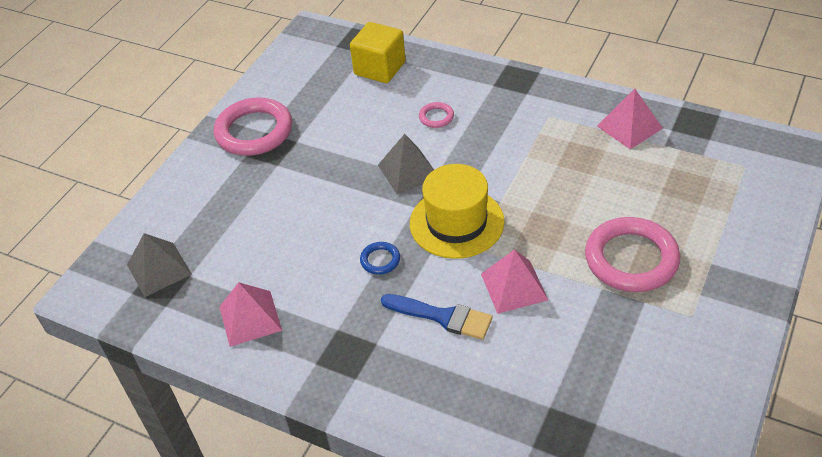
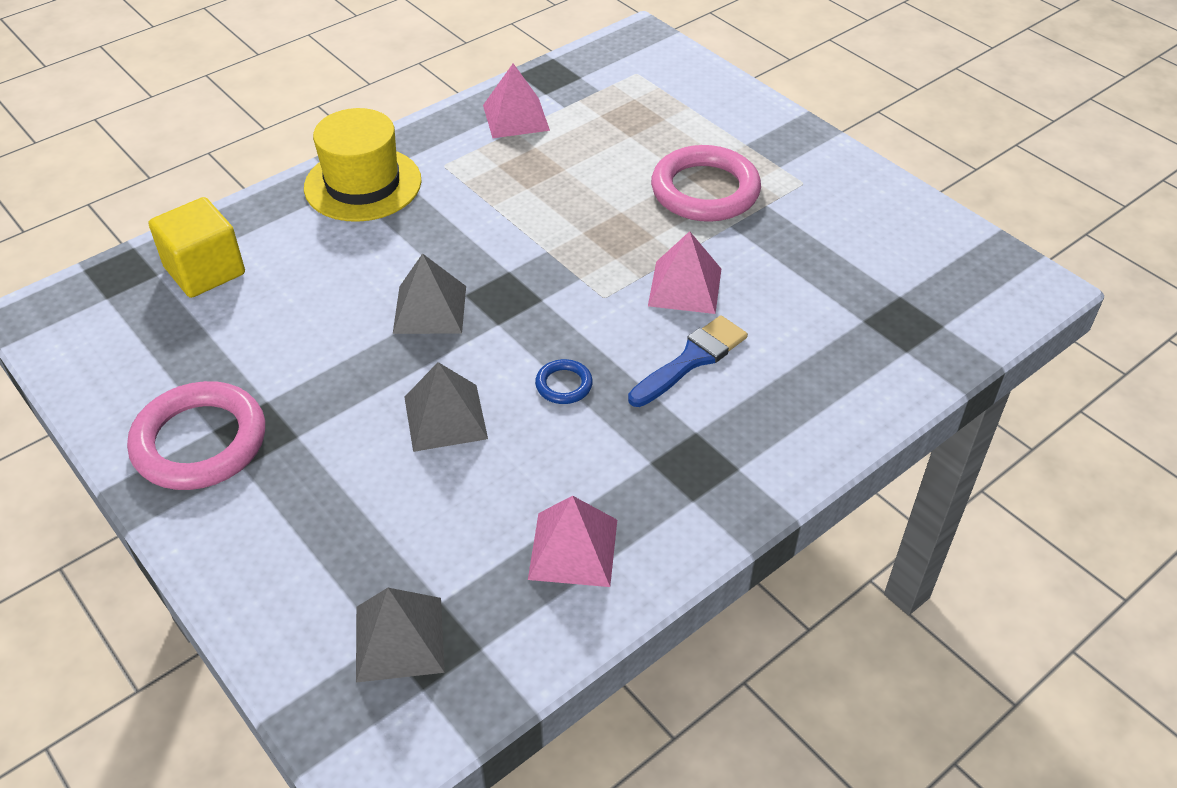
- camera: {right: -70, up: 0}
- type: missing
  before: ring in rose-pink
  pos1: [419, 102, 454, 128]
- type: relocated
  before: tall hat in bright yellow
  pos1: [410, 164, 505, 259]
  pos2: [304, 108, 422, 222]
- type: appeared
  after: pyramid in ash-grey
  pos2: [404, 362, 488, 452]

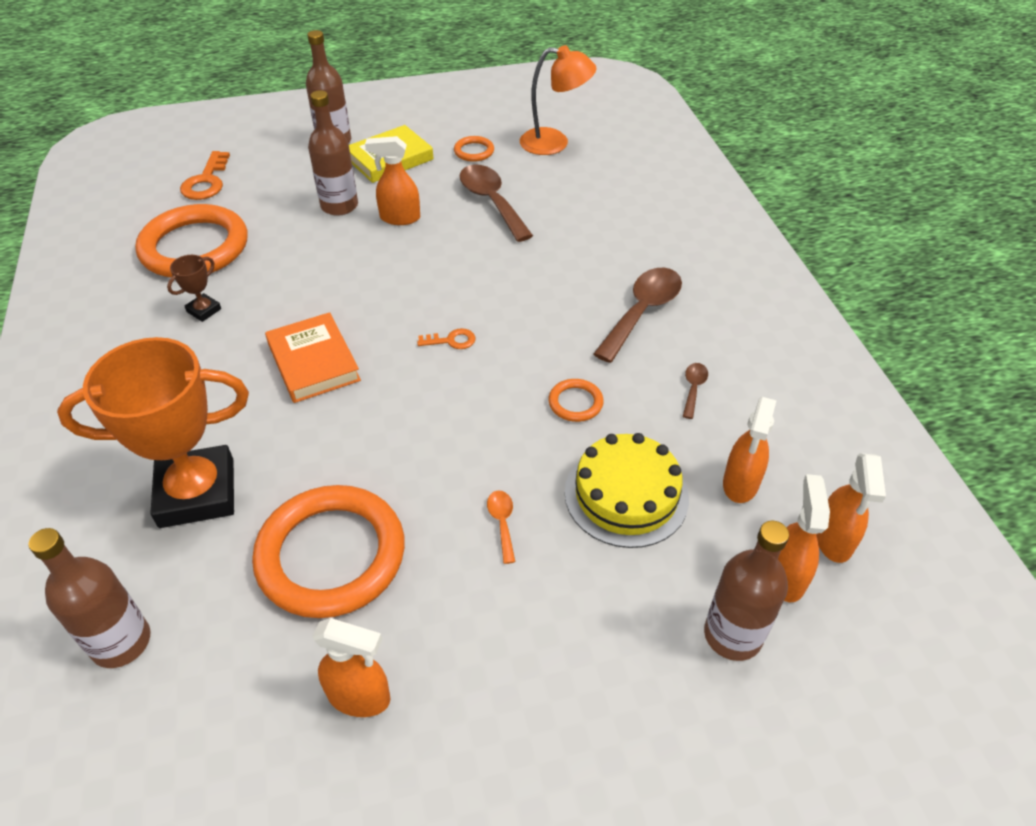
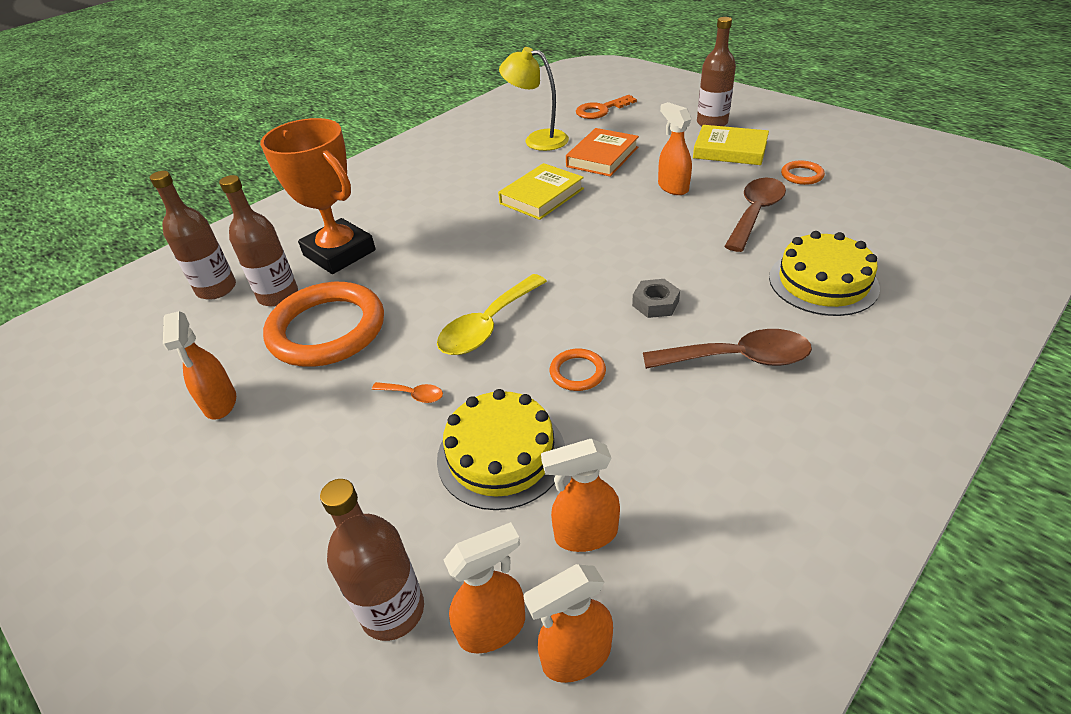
- camera: {right: 60, up: -5}
- type: missing
  before: reading lamp in orange
  pos1: [520, 45, 597, 155]
- type: relocated
  before: drink bottle in dark brown
  pos1: [308, 90, 358, 216]
  pos2: [219, 175, 298, 307]
- type: exchanged
  before: ring in orange
  after: reading lamp in bright yellow
  pos1: [135, 204, 247, 277]
  pos2: [499, 47, 569, 151]
- type: missing
  before: award cup in dark brown
  pos1: [167, 255, 221, 322]
- type: relocated
  before: hardcover in orange
  pos1: [265, 312, 361, 403]
  pos2: [566, 128, 639, 177]
- type: missing
  before: key in orange
  pos1: [417, 328, 476, 349]
- type: missing
  before: teaspoon in dark brown
  pos1: [682, 363, 708, 419]
- type: spun
  before: teaspoon in orange
  pos1: [487, 491, 515, 564]
  pos2: [372, 382, 443, 403]
  turn: 60
- type: appeared
  after: hardcover in bright yellow
  pos2: [498, 163, 584, 220]
- type: appeared
  after: layer cake in bright yellow
  pos2: [769, 231, 880, 316]
- type: appeared
  after: teaspoon in bright yellow
  pos2: [437, 274, 547, 355]
- type: appeared
  after: hex nut in ash-grey
  pos2: [632, 279, 680, 318]

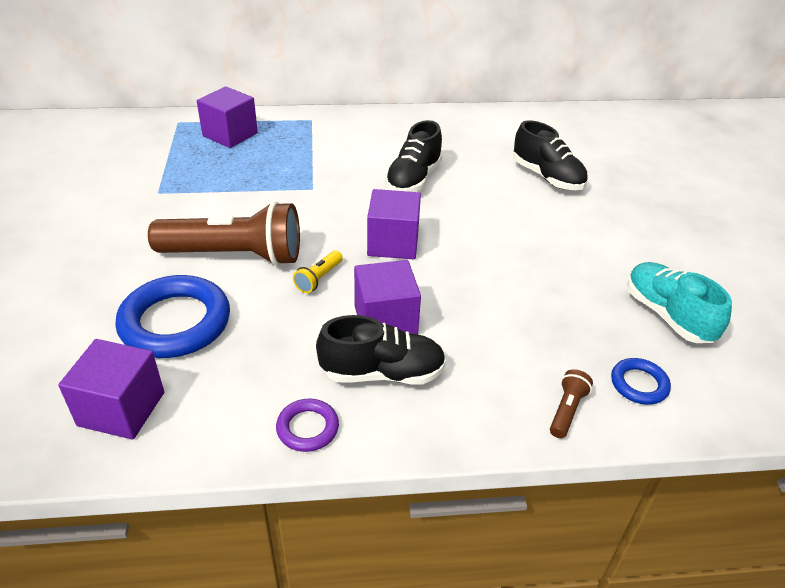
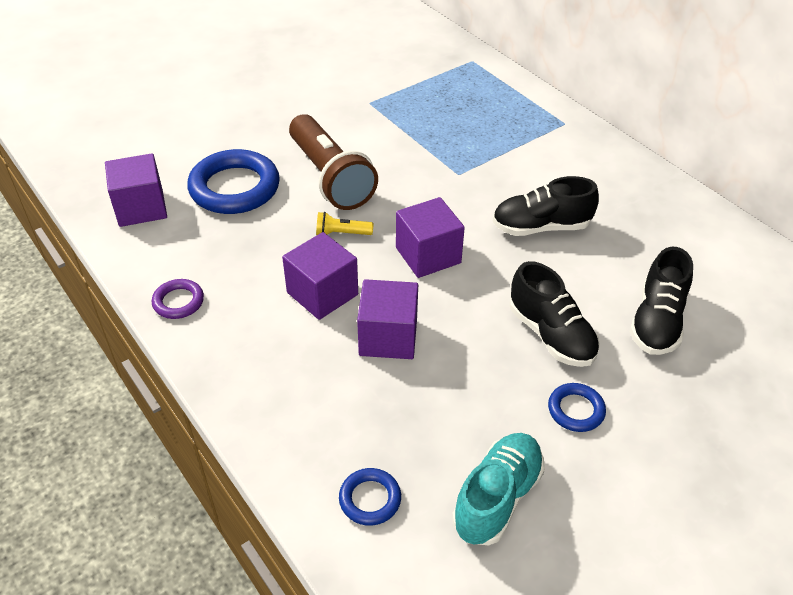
- camera: {right: 60, up: 5}
- type: relocated
  before: block in violet
  pos1: [197, 86, 258, 148]
  pos2: [357, 279, 418, 359]
- type: relocated
  before: sneaker in jet-black
  pos1: [316, 315, 446, 385]
  pos2: [510, 261, 600, 367]
- type: missing
  before: pocket torch in dark brown
  pos1: [550, 369, 593, 438]
- type: appeared
  after: ring in blue
  pos2: [548, 383, 606, 432]

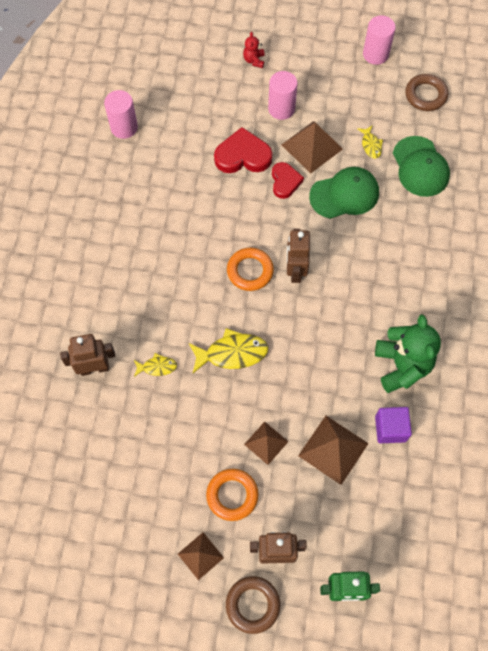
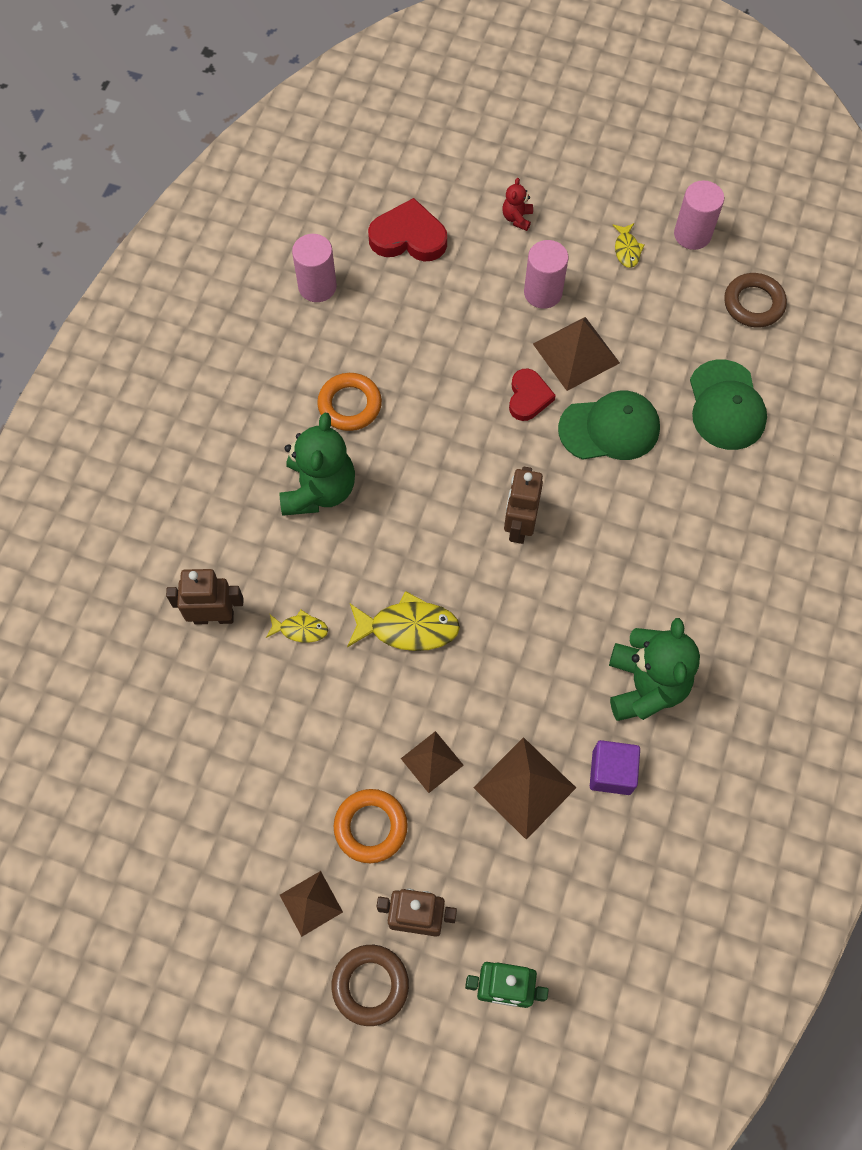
- camera: {right: 10, up: 0}
- type: relocated
  before: fish in bright yellow
  pos1: [357, 126, 383, 158]
  pos2: [612, 223, 645, 268]
- type: relocated
  before: love heart in crimson
  pos1: [214, 127, 272, 173]
  pos2: [368, 198, 447, 262]
- type: relocated
  before: ring in orange
  pos1: [227, 248, 274, 291]
  pos2: [317, 373, 382, 431]
- type: appeared
  after: teddy in emerald
  pos2: [280, 413, 355, 516]

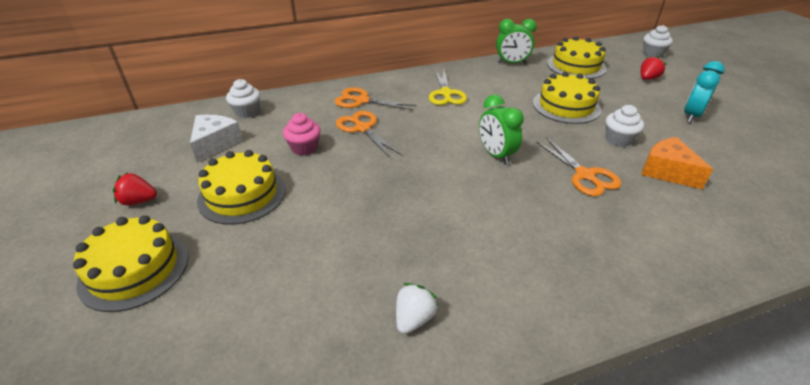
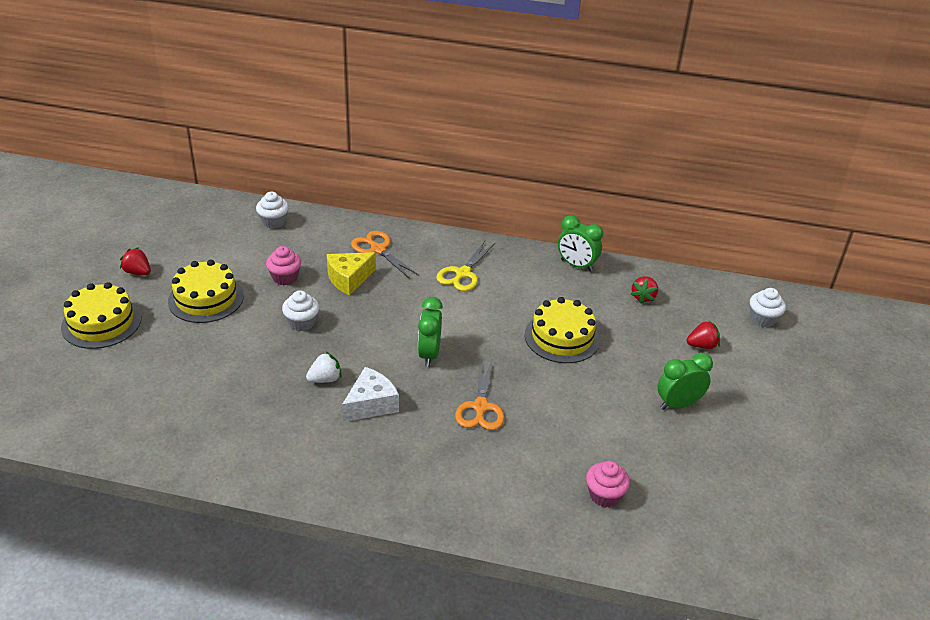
- camera: {right: 30, up: 0}
- type: exchanged
  before: layer cake in bright yellow
  after: toy strawberry in crimson
  pos1: [547, 36, 606, 79]
  pos2: [631, 276, 658, 304]
- type: colour
  before: alarm clock in teal
  after: alarm clock in emerald
  pos1: [684, 61, 725, 123]
  pos2: [657, 353, 713, 410]
- type: relocated
  before: cupcake in white
  pos1: [606, 105, 644, 147]
  pos2: [282, 290, 319, 331]
- type: exchanged
  before: shears in orange
  after: piece of cheese in bright yellow
  pos1: [336, 111, 401, 157]
  pos2: [327, 252, 376, 295]
- type: relocated
  before: piece of cheese in white
  pos1: [190, 115, 243, 163]
  pos2: [342, 367, 399, 422]
- type: missing
  before: piece of cheese in orange
  pos1: [641, 137, 713, 189]
- type: relocated
  before: toy strawberry in white
  pos1: [396, 283, 439, 334]
  pos2: [306, 352, 342, 383]
- type: appeared
  after: cupcake in rose-pink
  pos2: [586, 461, 630, 507]

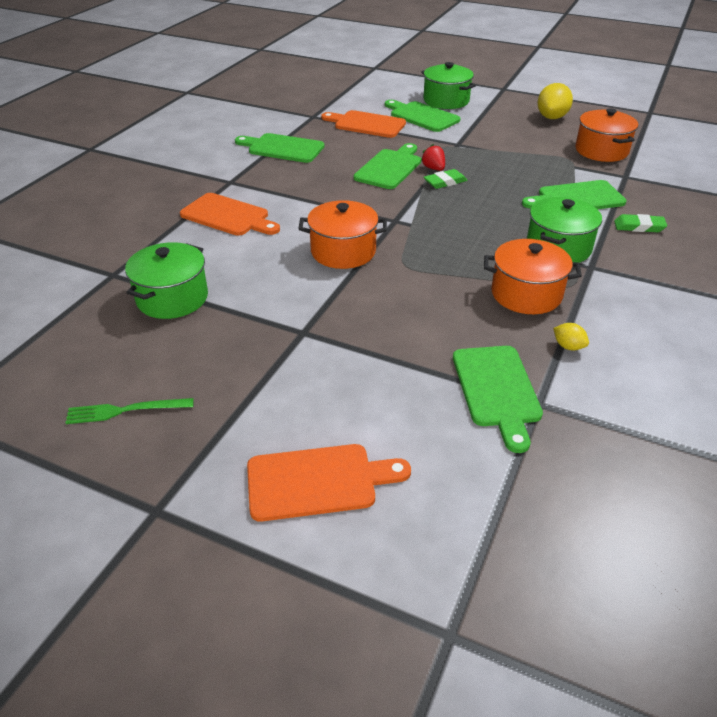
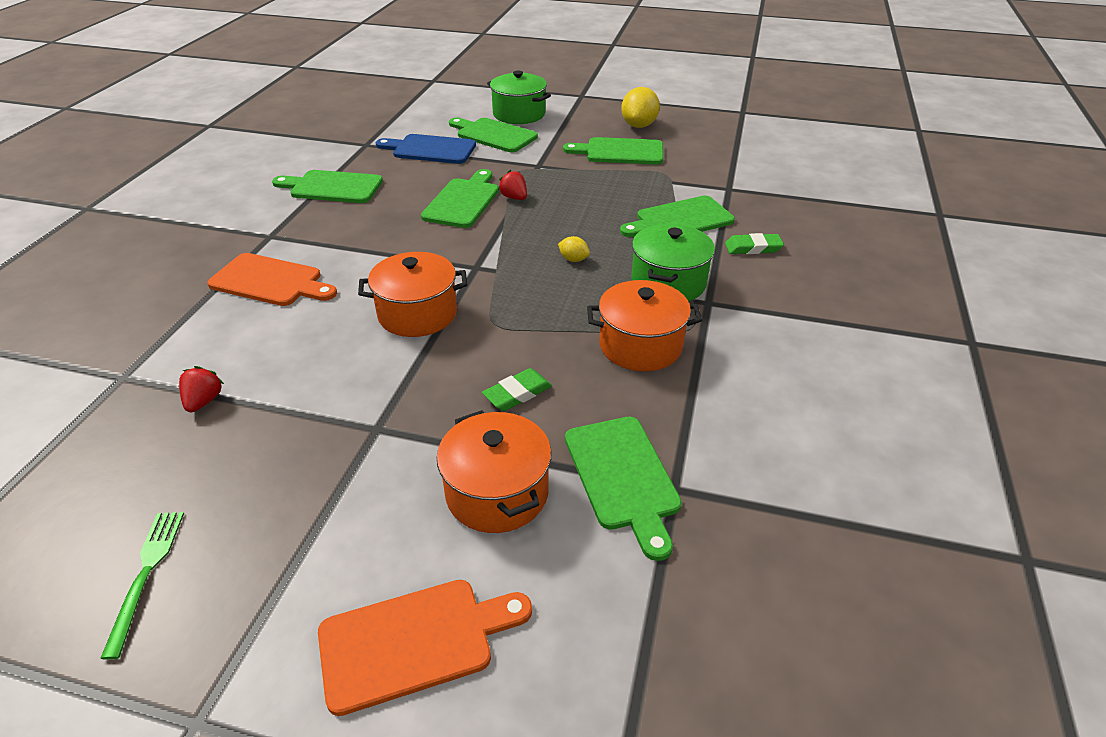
- camera: {right: -10, up: 0}
- type: relocated
  before: stockpot in orange
  pos1: [576, 108, 638, 162]
  pos2: [437, 410, 551, 533]
- type: colour
  before: chopping board in orange
  after: chopping board in blue
  pos1: [321, 110, 406, 138]
  pos2: [376, 134, 476, 164]
- type: relocated
  before: gum eraser in emerald
  pos1: [424, 169, 467, 189]
  pos2: [482, 368, 552, 411]
- type: exchanged
  before: stockpot in emerald
  after: toy strawberry in crimson
  pos1: [125, 242, 208, 319]
  pos2: [179, 366, 224, 412]
- type: relocated
  before: citrus fruit in bright yellow
  pos1: [553, 323, 589, 351]
  pos2: [558, 236, 590, 262]
- type: spun
  before: fork in emerald
  pos1: [65, 398, 194, 424]
  pos2: [100, 512, 184, 660]
  turn: 105
- type: appeared
  after: chopping board in emerald
  pos2: [563, 137, 663, 165]

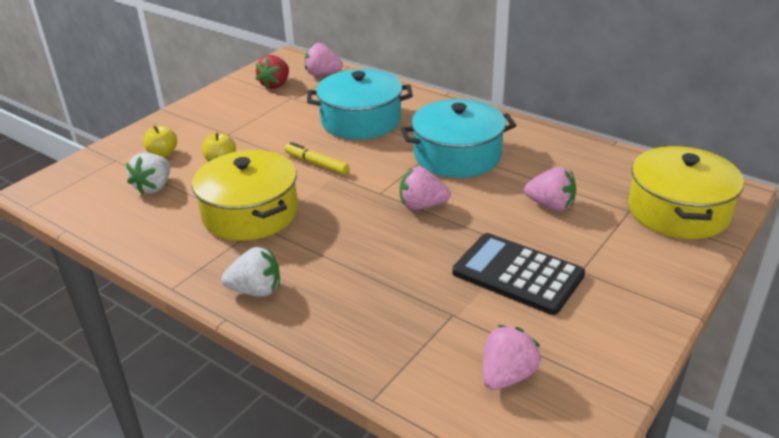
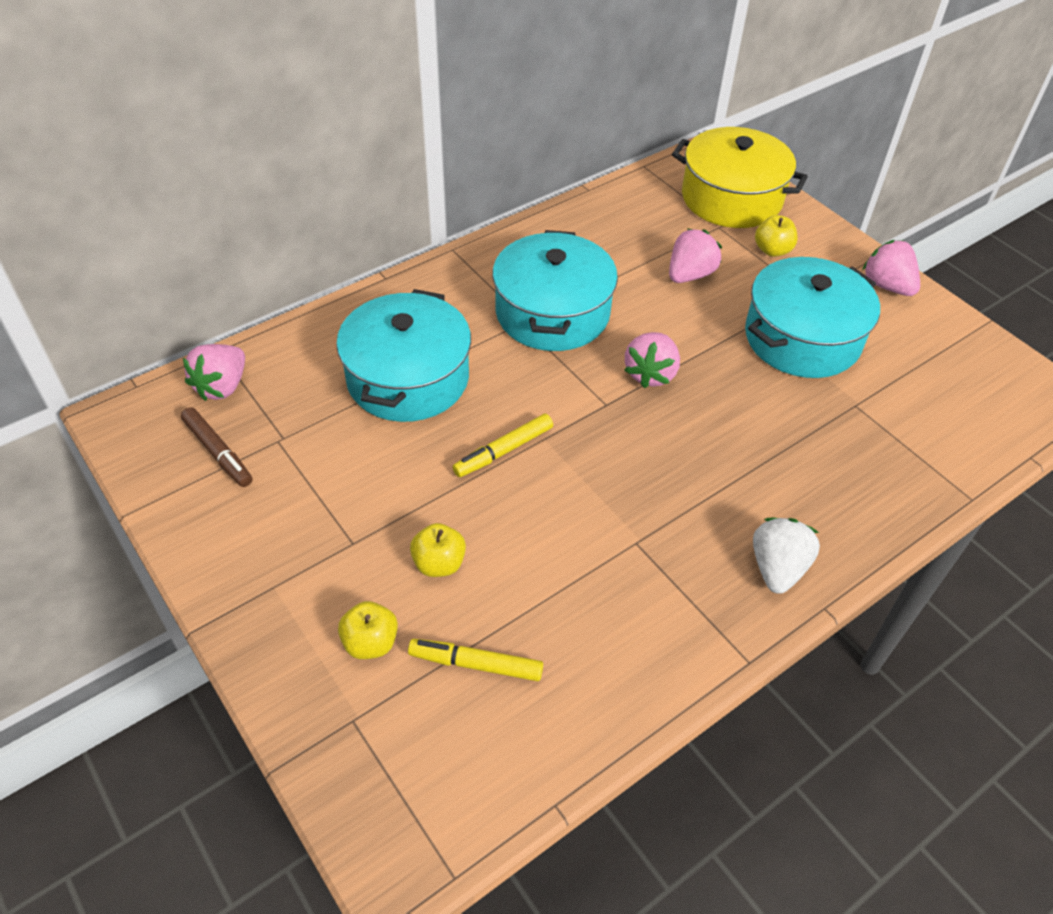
- camera: {right: -75, up: 15}
- type: exchanged
  before: toy strawberry in crimson
  after: marker pen in dark brown
  pos1: [256, 55, 289, 89]
  pos2: [181, 407, 252, 487]
- type: missing
  before: stockpot in bright yellow
  pos1: [192, 150, 298, 241]
- type: exchanged
  before: toy strawberry in white
  after: marker pen in bright yellow
  pos1: [126, 153, 170, 195]
  pos2: [408, 639, 543, 681]
- type: exchanged
  before: calculator in jet-black
  after: stockpot in teal
  pos1: [452, 233, 585, 315]
  pos2: [745, 257, 880, 378]
- type: relocated
  before: toy strawberry in rose-pink
  pos1: [483, 325, 541, 390]
  pos2: [862, 240, 920, 296]
- type: appeared
  after: apple fruit in bright yellow
  pos2: [755, 215, 798, 257]

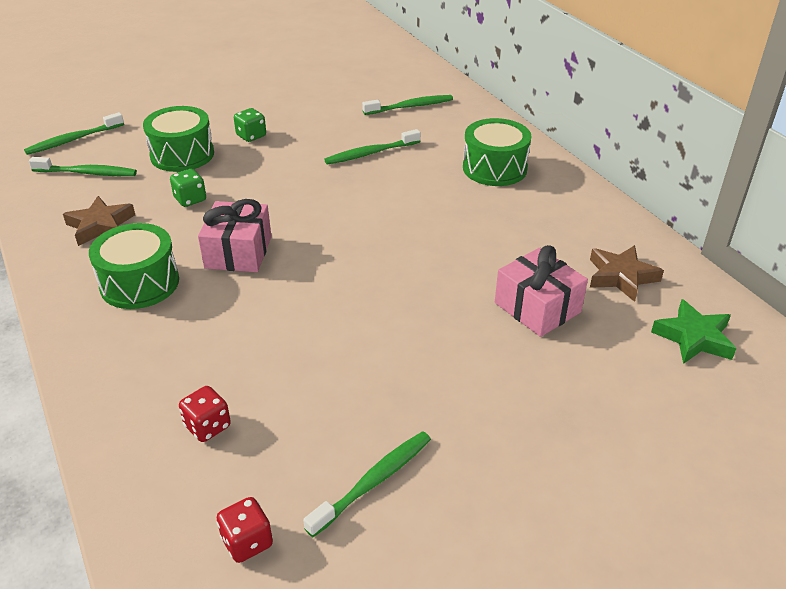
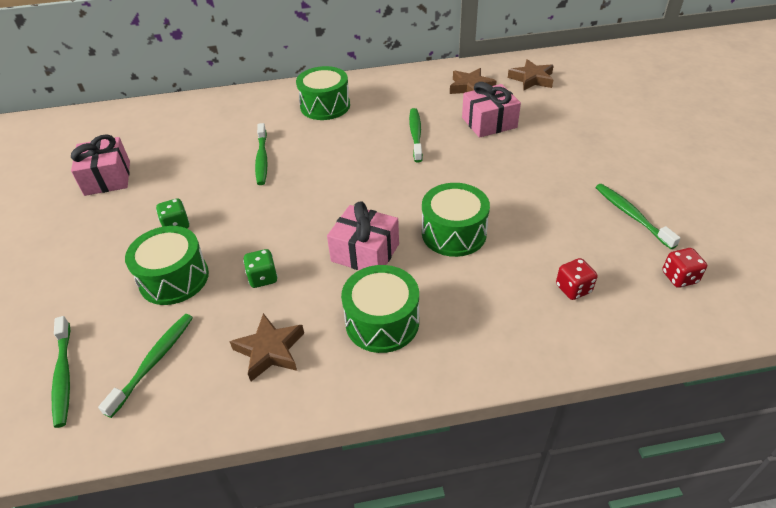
- camera: {right: -70, up: 5}
- type: relocated
  before: dental brush in emerald
  pos1: [362, 95, 453, 115]
  pos2: [409, 108, 423, 162]
- type: colour
  before: five-pointed star in emerald
  after: five-pointed star in dark brown
  pos1: [651, 299, 737, 364]
  pos2: [508, 59, 554, 90]
- type: appeared
  after: gift in rose-pink
  pos2: [71, 134, 130, 196]
- type: appeared
  after: snare drum in emerald
  pos2: [422, 183, 490, 257]

